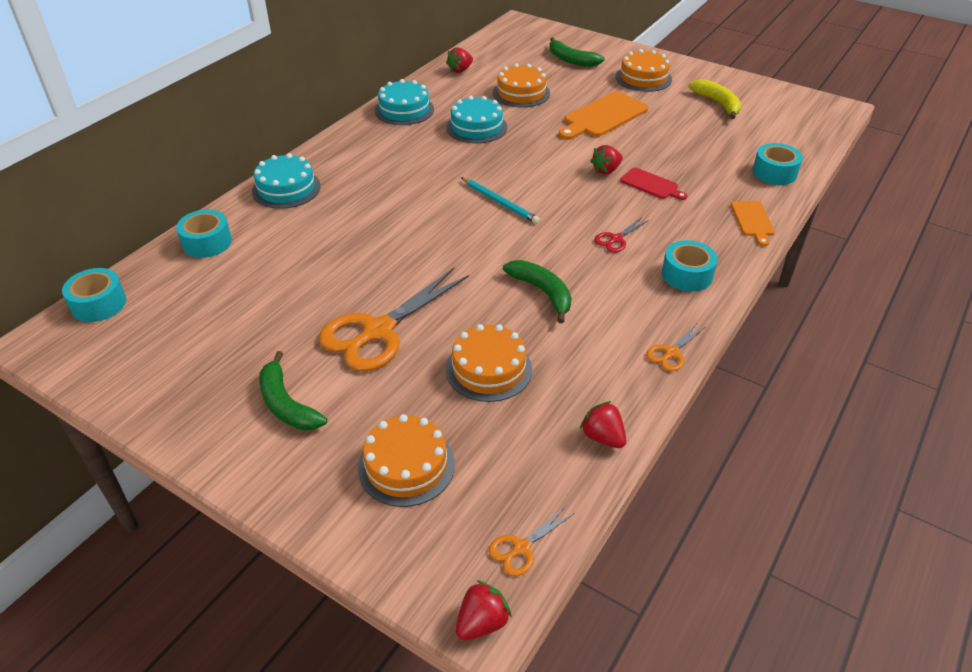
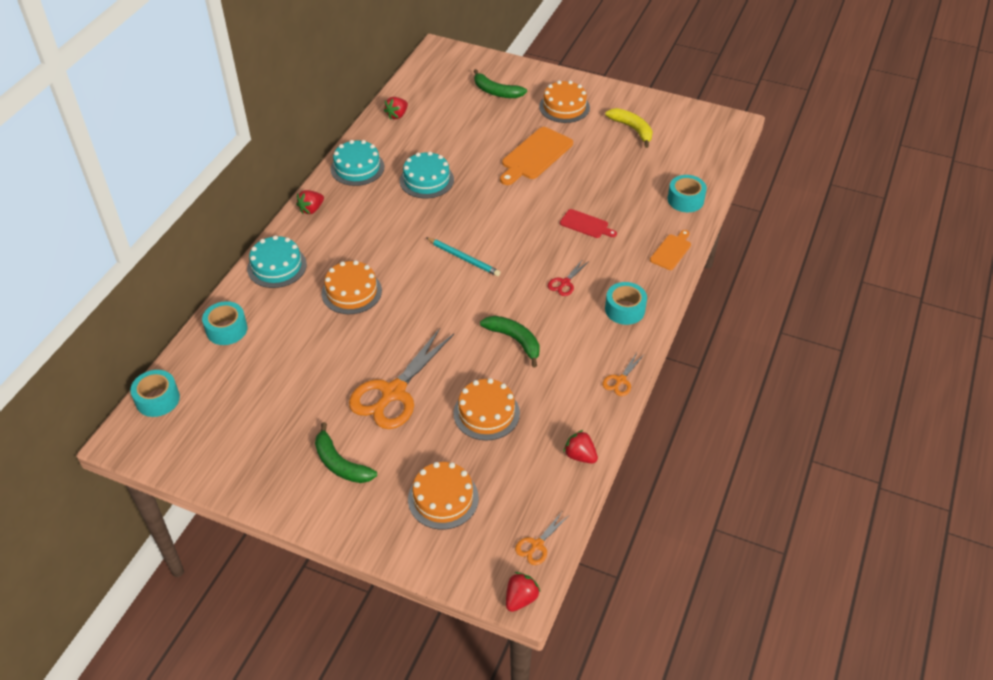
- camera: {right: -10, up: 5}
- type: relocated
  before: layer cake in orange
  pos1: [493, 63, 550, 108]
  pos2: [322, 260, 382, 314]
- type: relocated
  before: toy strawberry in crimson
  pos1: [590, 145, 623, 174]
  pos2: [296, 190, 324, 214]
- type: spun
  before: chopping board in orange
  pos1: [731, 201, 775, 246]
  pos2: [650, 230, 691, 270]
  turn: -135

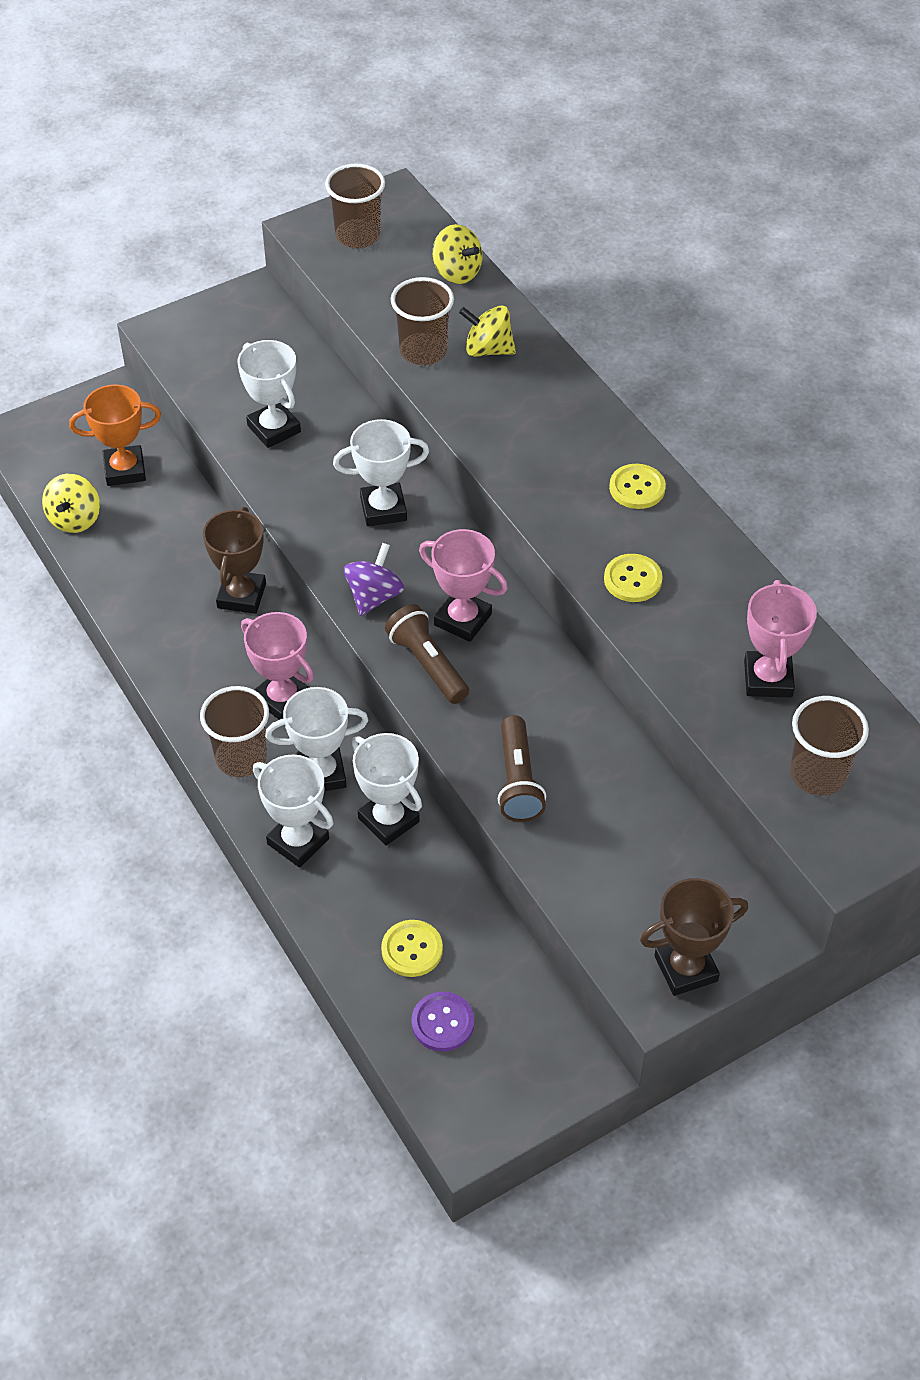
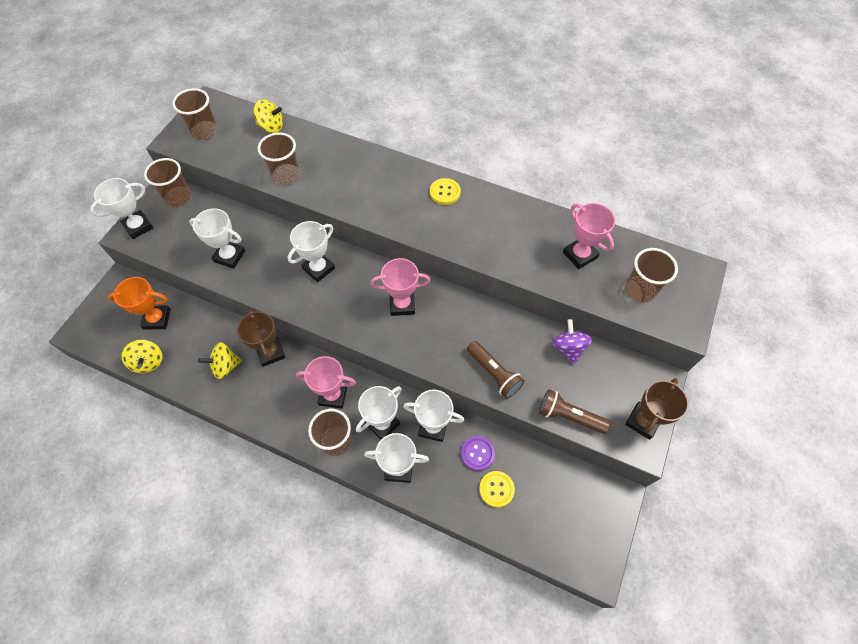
- camera: {right: -35, up: 10}
- type: relocated
  before: toy top in bright yellow
  pos1: [459, 305, 516, 357]
  pos2: [198, 342, 242, 379]
- type: spun
  before: award cup in orange
  pos1: [69, 384, 161, 486]
  pos2: [108, 277, 171, 330]
  turn: 45
- type: relocated
  before: toy top in violet
  pos1: [344, 543, 404, 616]
  pos2: [552, 319, 592, 364]
- type: missing
  before: shirt button in bright yellow
  pos1: [604, 554, 663, 602]
- type: relocated
  before: pocket torch in dark brown
  pos1: [385, 604, 469, 704]
  pos2: [539, 389, 611, 434]
- type: relocated
  before: shirt button in violet
  pos1: [411, 992, 474, 1052]
  pos2: [461, 436, 495, 471]
- type: appeared
  after: tumbler in dark brown
  pos2: [144, 158, 191, 207]
- type: appeared
  after: award cup in white
  pos2: [90, 178, 153, 239]

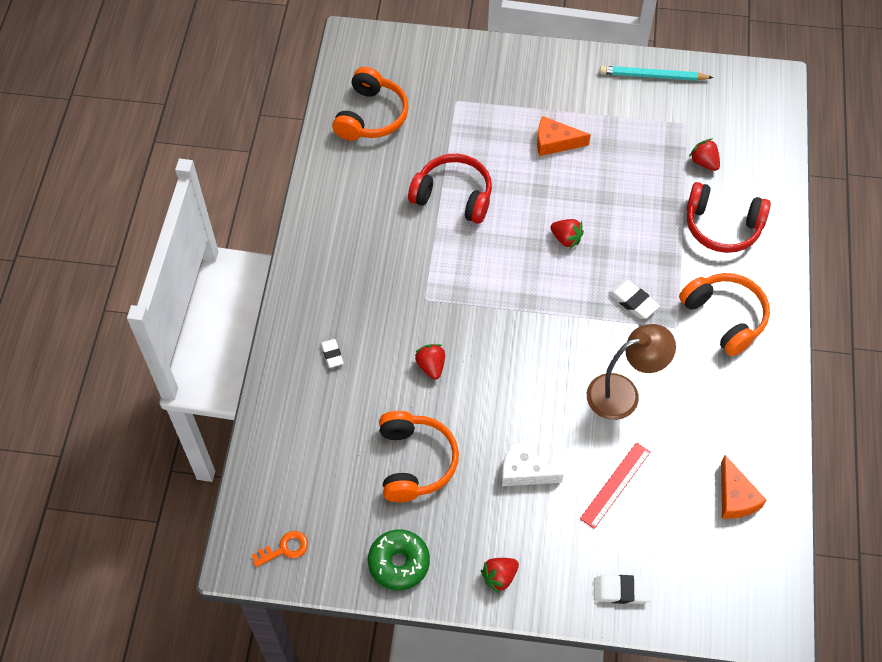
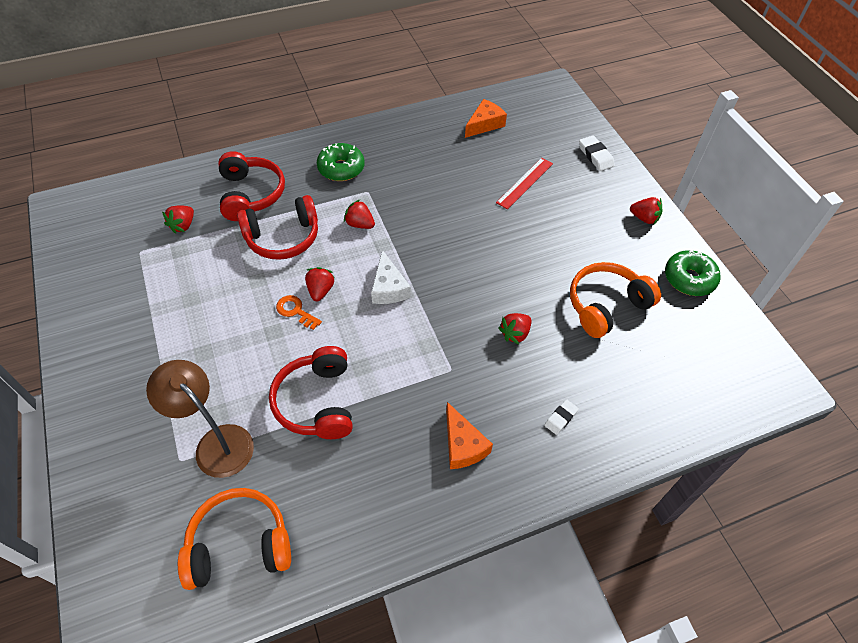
- camera: {right: -120, up: -5}
- type: missing
  before: lead pencil in teal
  pos1: [600, 66, 714, 81]
- type: relocated
  before: piece of cheese in orange
  pos1: [537, 116, 591, 156]
  pos2: [446, 402, 493, 469]
- type: exchanged
  before: over-ear headphones in orange
  after: glazed donut in emerald
  pos1: [679, 273, 770, 356]
  pos2: [317, 143, 365, 181]
- type: exchanged
  before: gum eraser in white
  after: toy strawberry in crimson
  pos1: [609, 280, 660, 319]
  pos2: [344, 200, 375, 229]
- type: relocated
  before: reading lamp in dark brown
  pos1: [587, 324, 676, 420]
  pos2: [146, 360, 254, 478]
- type: relocated
  before: piece of cheese in white
  pos1: [502, 441, 563, 486]
  pos2: [371, 250, 411, 304]
- type: spun
  before: ruler in crimson
  pos1: [580, 442, 650, 529]
  pos2: [496, 158, 553, 209]
  turn: -60
- type: relocated
  before: key in orange
  pos1: [252, 531, 308, 567]
  pos2: [276, 295, 322, 330]
- type: appeared
  after: over-ear headphones in crimson
  pos2: [237, 195, 318, 260]

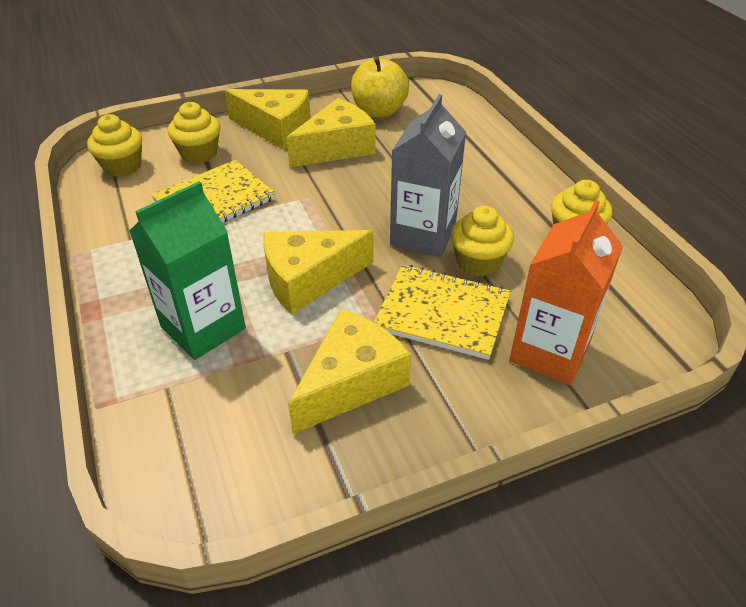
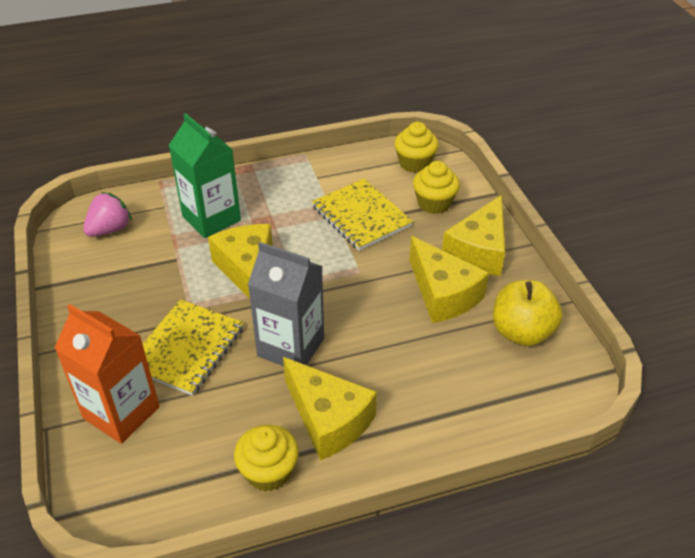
- camera: {right: 95, up: 0}
- type: missing
  before: cupcake in bright yellow
  pos1: [451, 206, 514, 277]
- type: relocated
  before: piece of cheese in bright yellow
  pos1: [288, 309, 411, 434]
  pos2: [283, 357, 377, 460]
- type: appeared
  after: toy strawberry in rose-pink
  pos2: [83, 192, 132, 237]

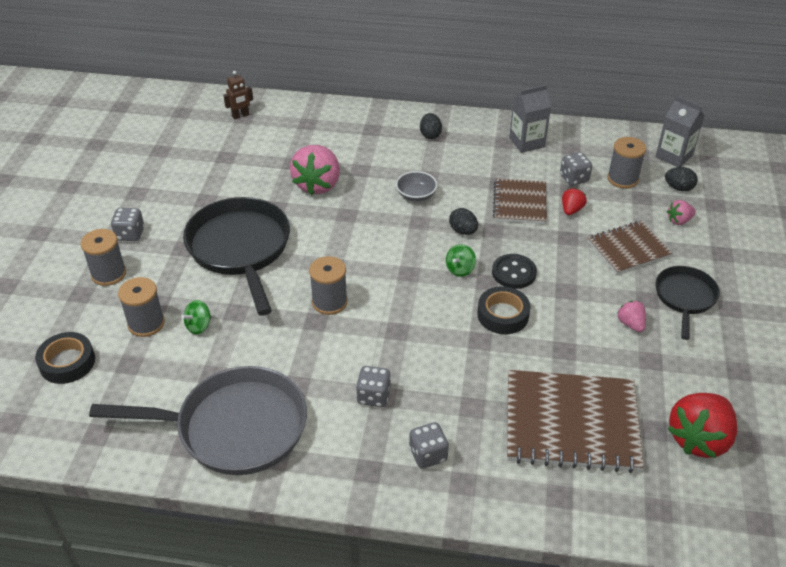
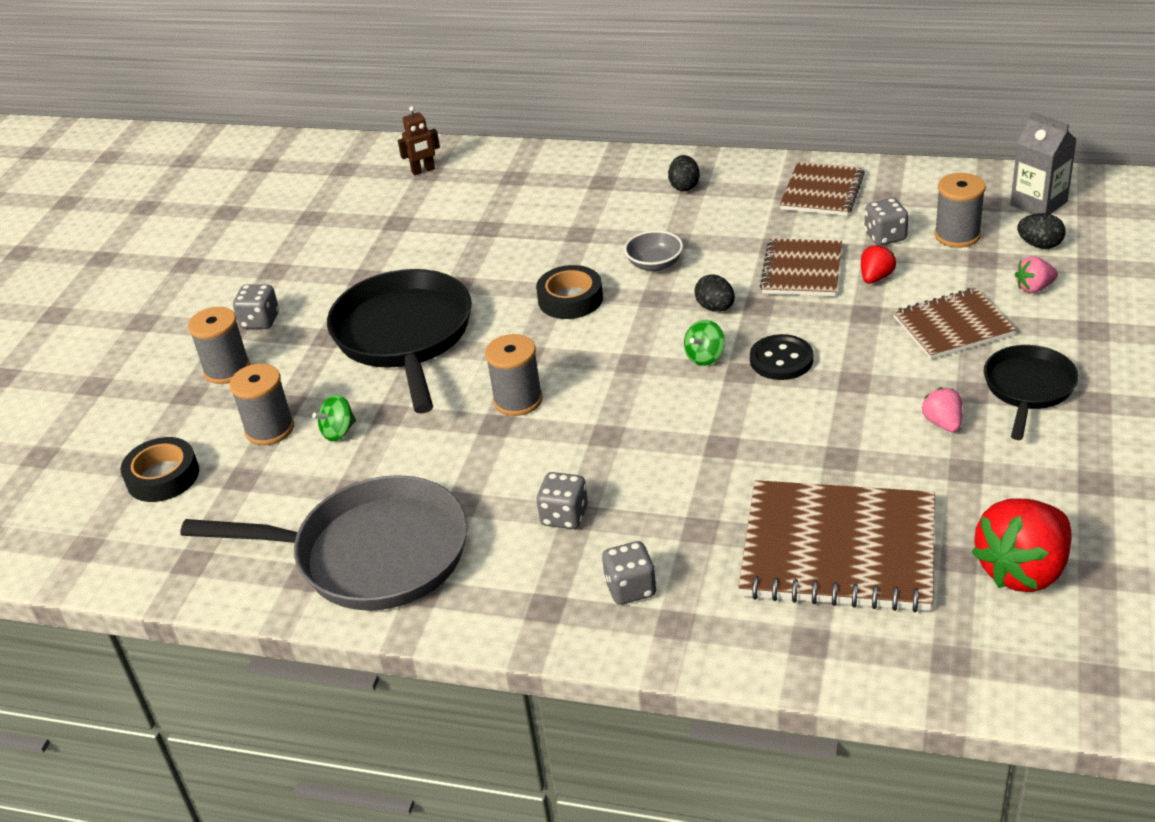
- camera: {right: 10, up: -5}
- type: exchanged
  before: juice carton in ash-grey
  after: exercise book in dark brown
  pos1: [509, 85, 551, 153]
  pos2: [780, 162, 865, 216]
- type: missing
  before: toy strawberry in rose-pink
  pos1: [290, 145, 340, 196]
- type: relocated
  before: sticky tape in jet-black
  pos1: [477, 286, 531, 334]
  pos2: [536, 265, 603, 319]

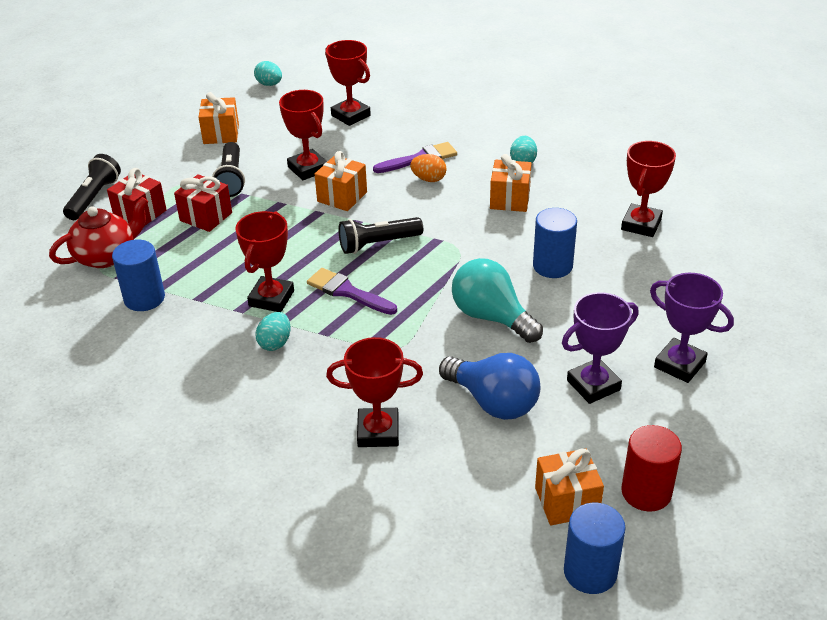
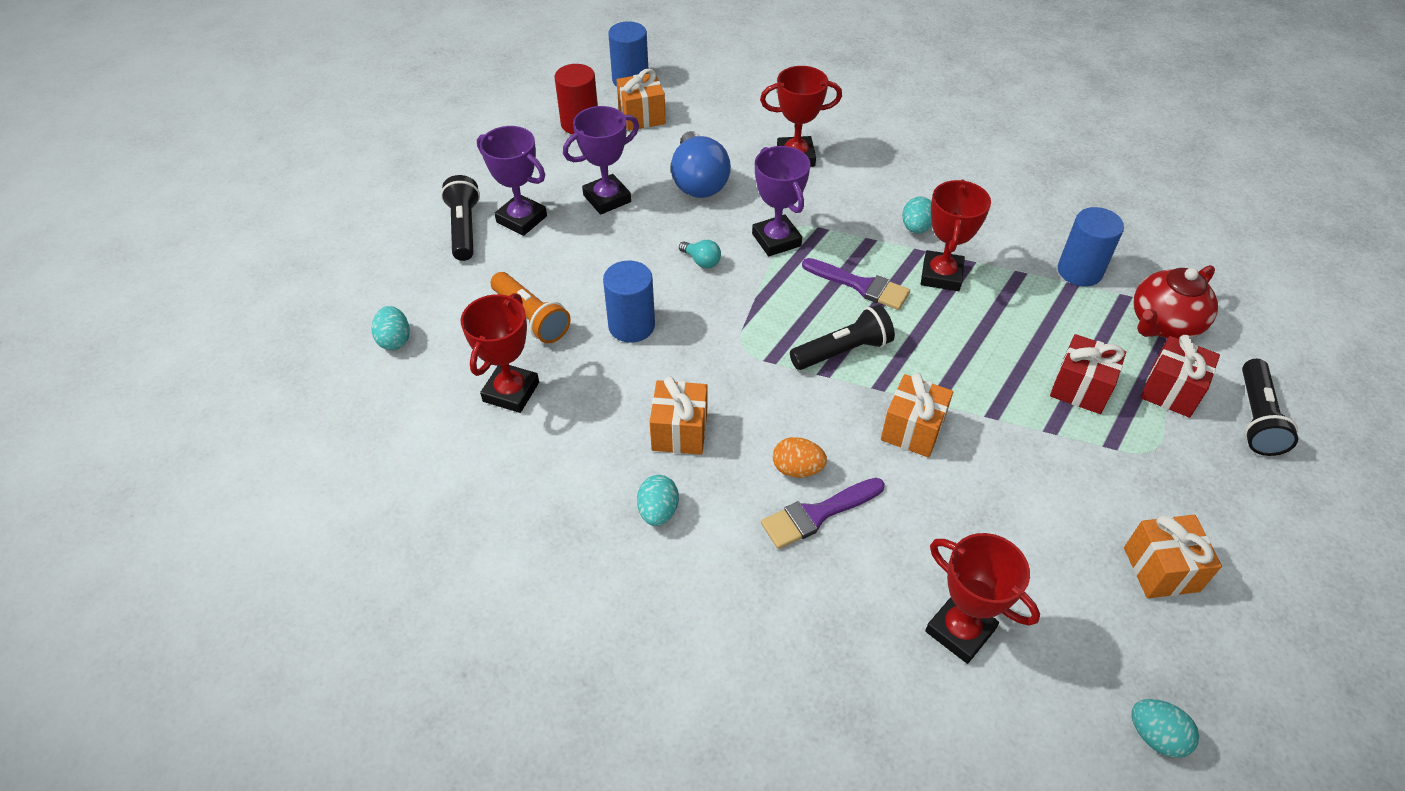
- camera: {right: 175, up: 10}
- type: missing
  before: award cup in crimson
  pos1: [279, 90, 327, 180]
- type: relocated
  before: pocket torch in jet-black
  pos1: [212, 142, 245, 197]
  pos2: [441, 175, 480, 261]
- type: size
  before: bulb in teal
  pos1: [452, 258, 543, 343]
  pos2: [679, 240, 721, 268]
  scale: 0.45
- type: spun
  before: bulb in blue
  pos1: [439, 353, 541, 420]
  pos2: [671, 131, 731, 198]
  turn: -135
- type: appeared
  after: award cup in violet
  pos2: [752, 146, 811, 256]
- type: appeared
  after: pocket torch in orange
  pos2: [491, 272, 571, 343]
- type: appeared
  after: egg in teal
  pos2: [372, 306, 410, 350]

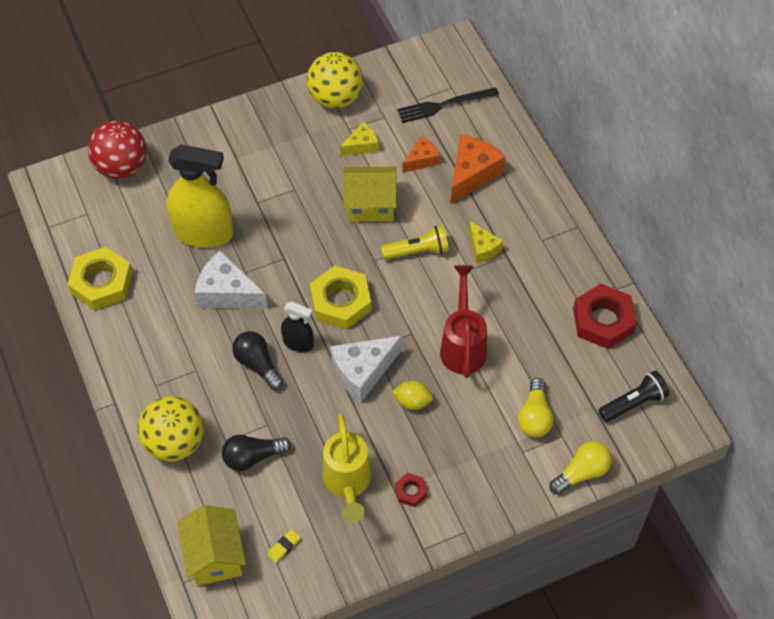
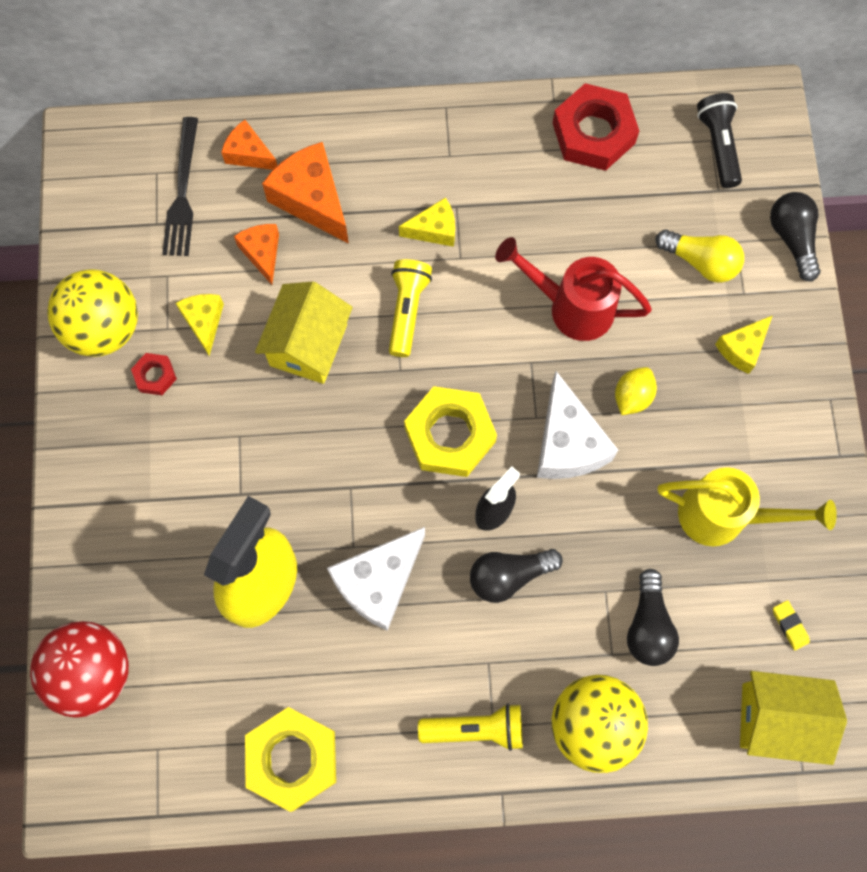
- camera: {right: -70, up: 15}
- type: colour
  before: bulb in bright yellow
  after: bulb in jet-black
  pos1: [549, 441, 612, 495]
  pos2: [770, 192, 821, 282]
- type: relocated
  before: hex nut in crimson
  pos1: [395, 473, 427, 507]
  pos2: [131, 353, 177, 395]
- type: appeared
  after: piece of cheese in orange
  pos2: [221, 120, 277, 170]
- type: appeared
  after: piece of cheese in bright yellow
  pos2: [715, 315, 773, 374]
- type: appeared
  after: pocket torch in bright yellow
  pos2: [418, 704, 523, 751]

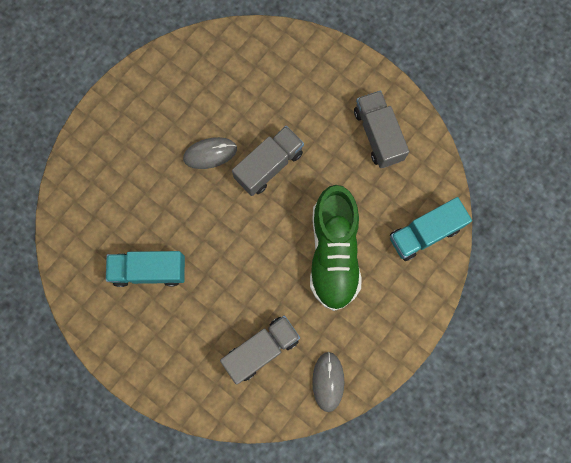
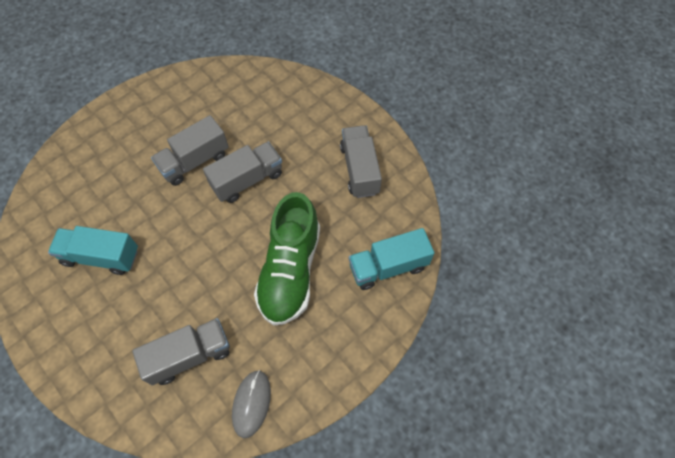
- camera: {right: 10, up: -15}
- type: exchanged
  before: computer mouse in ash-grey
  after: truck in ash-grey
  pos1: [183, 137, 237, 169]
  pos2: [151, 115, 229, 186]

